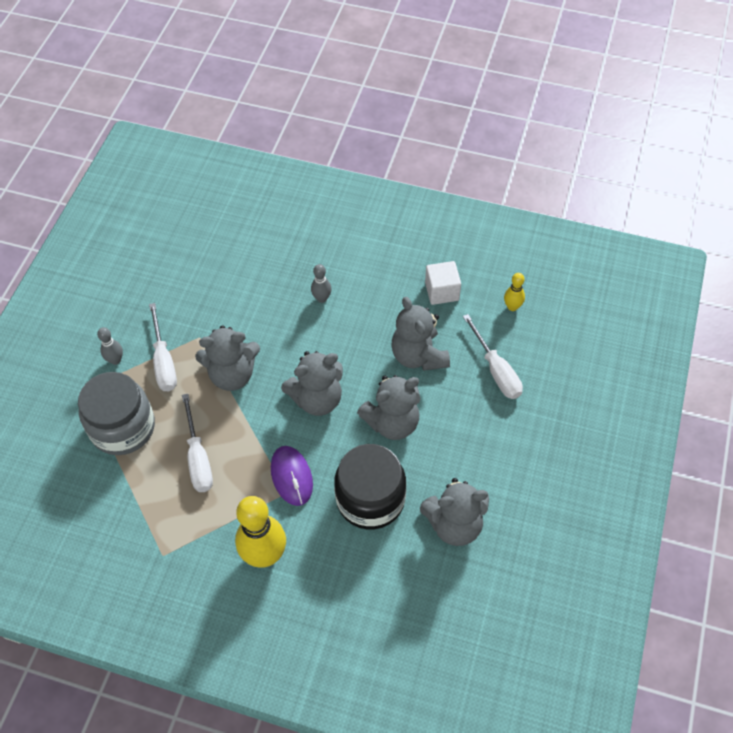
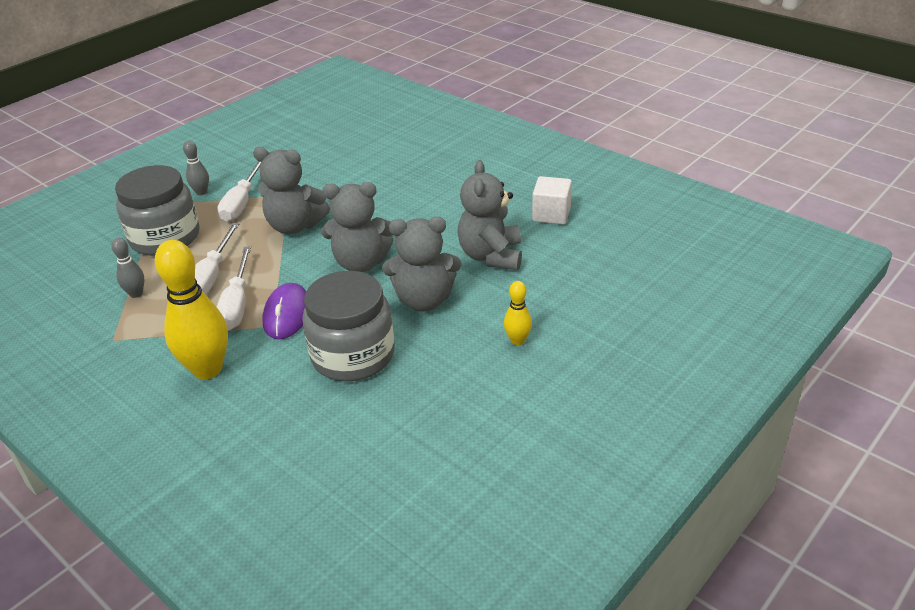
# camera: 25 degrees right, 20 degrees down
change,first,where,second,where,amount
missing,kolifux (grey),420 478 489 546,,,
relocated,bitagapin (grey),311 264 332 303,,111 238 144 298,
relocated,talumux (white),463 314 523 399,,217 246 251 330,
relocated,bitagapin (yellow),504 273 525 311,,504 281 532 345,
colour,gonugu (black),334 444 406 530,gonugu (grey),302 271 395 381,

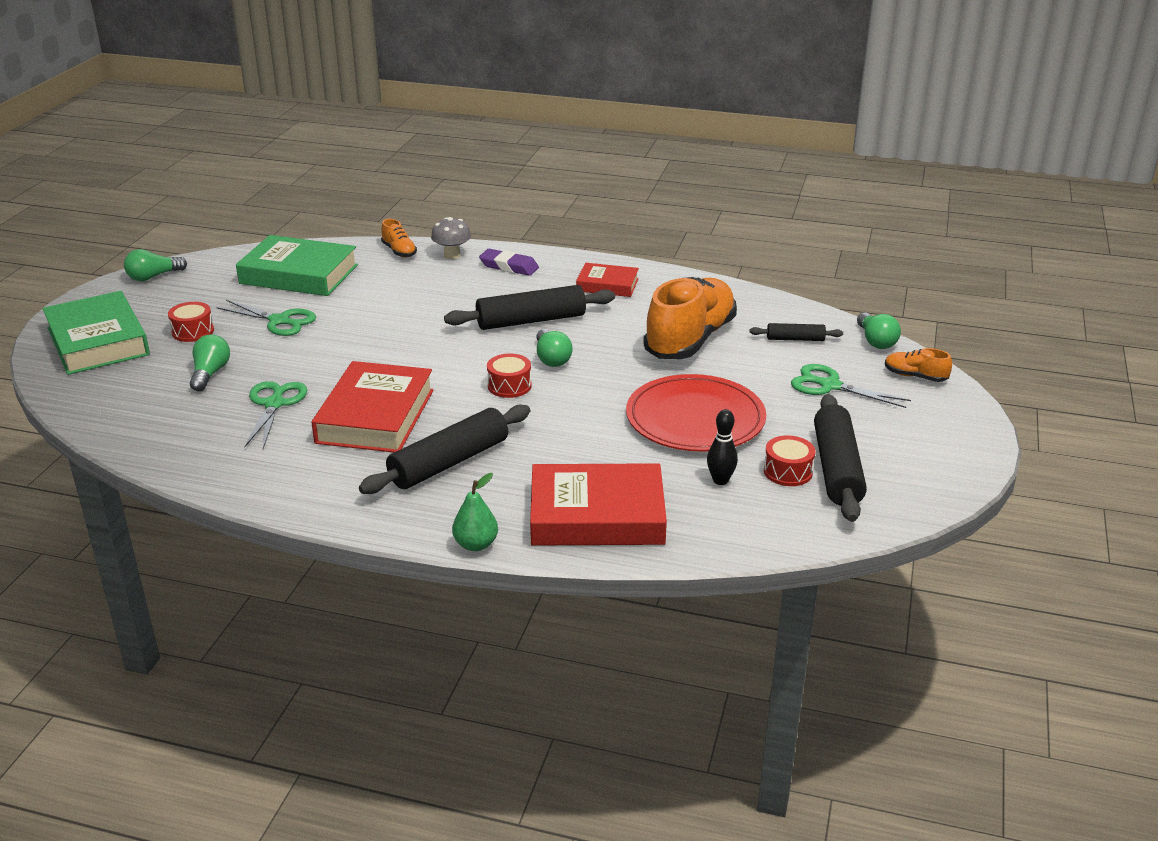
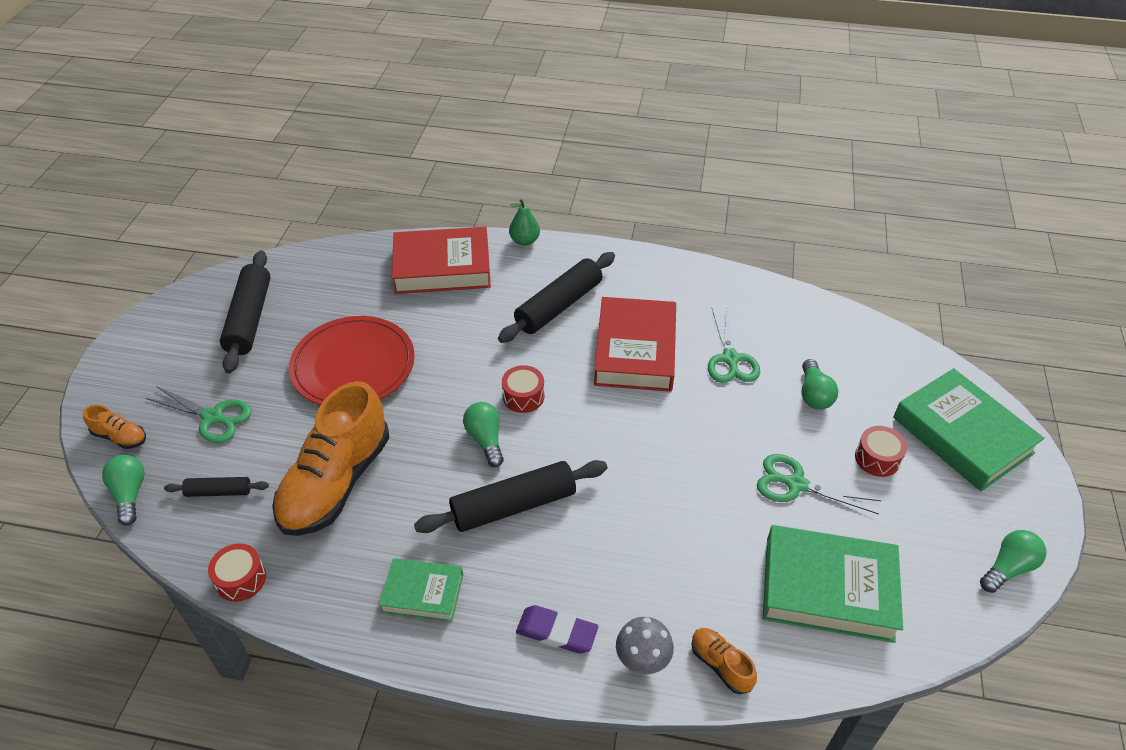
# camera: 175 degrees right, 15 degrees up
change,first,where,second,where,amount
missing,bitagapin (black),707 409 738 485,,,
relocated,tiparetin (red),764 435 815 486,,208 544 266 602,
colour,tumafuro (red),576 263 639 297,tumafuro (green),379 558 463 622,

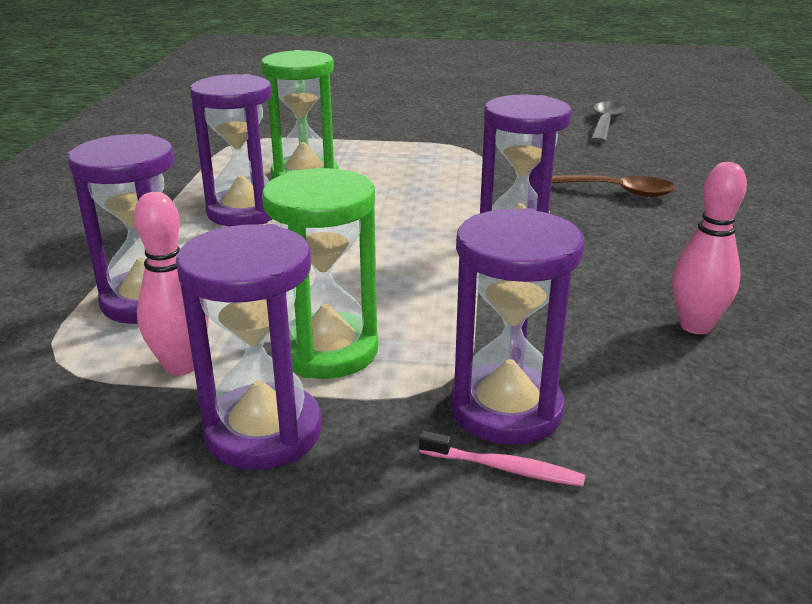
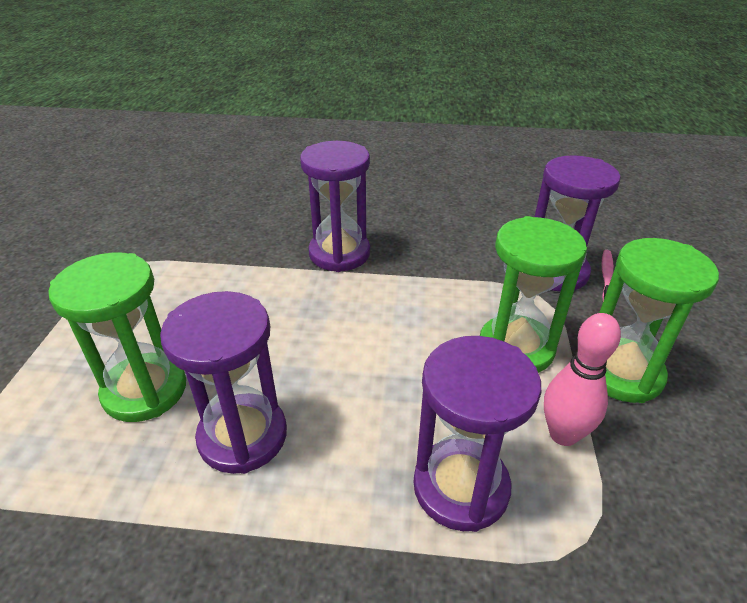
# camera: 90 degrees left, 10 degrees up
change,first,where,second,where,amount
missing,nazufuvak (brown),552 175 676 197,,,
missing,nazufuvak (grey),591 101 625 143,,,
missing,bitagapin (pink),672 162 747 334,,,
colour,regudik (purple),176 224 322 470,regudik (green),599 238 719 403,

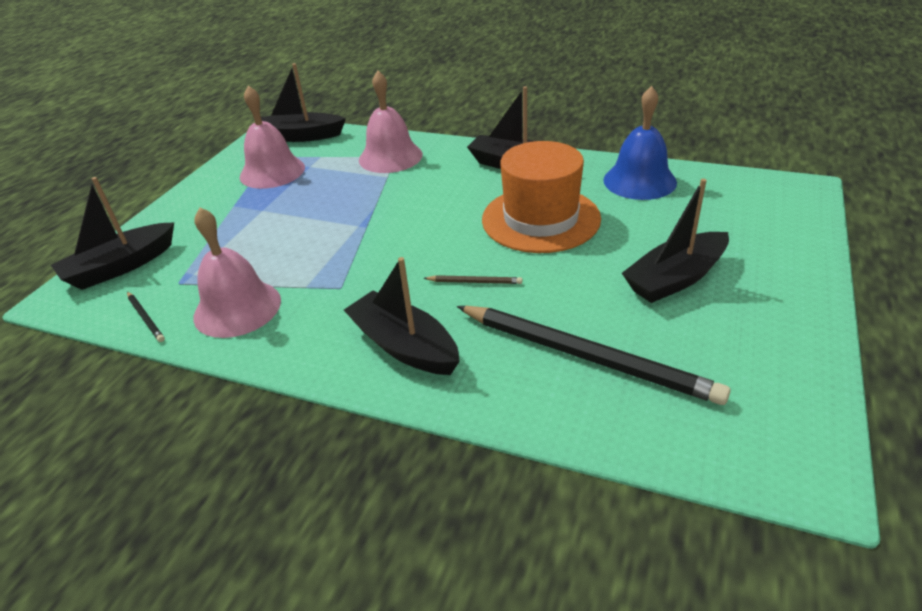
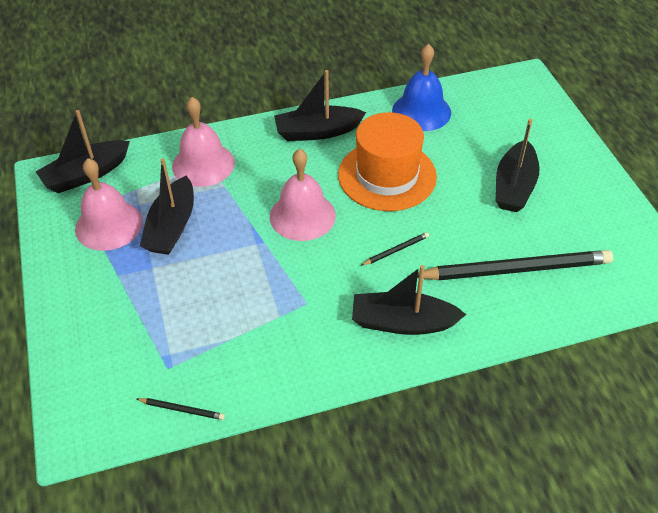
# camera: 40 degrees left, 10 degrees up
change,first,where,second,where,amount
relocated,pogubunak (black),51 177 174 290,,140 158 194 255,
relocated,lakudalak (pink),193 207 281 338,,270 149 336 241,
colour,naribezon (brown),424 275 522 284,naribezon (black),361 232 429 265,

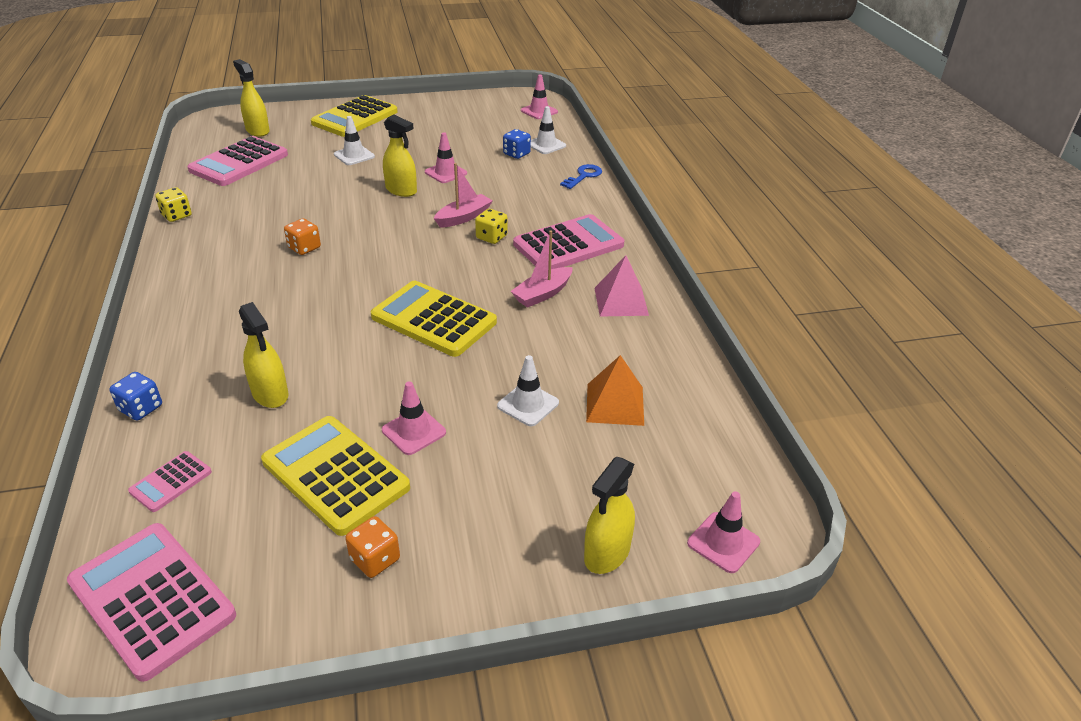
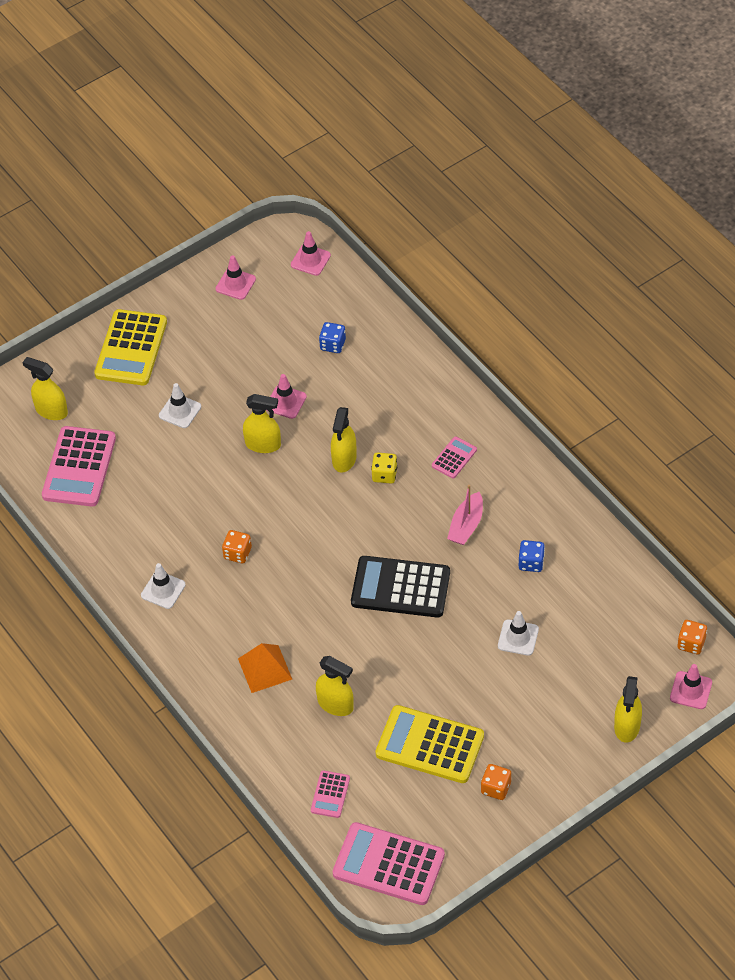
# camera: 20 degrees left, 15 degrees up
change,first,where,second,where,amount
missing,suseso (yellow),155 187 192 222,,,
missing,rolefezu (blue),560 164 602 189,,,
missing,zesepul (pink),595 255 649 317,,,
appeared,,,suseso (orange),677 620 707 655,
relocated,suseso (blue),109 372 162 421,,519 540 545 572,
relocated,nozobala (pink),382 381 446 455,,216 255 256 300,
relocated,nozobala (white),531 106 566 154,,141 563 186 609,
relocated,zesepul (orange),586 355 644 426,,238 643 292 693,
exchanged,pogubunak (pink),434 163 493 228,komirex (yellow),331 407 357 472,
colour,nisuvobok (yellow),371 281 497 357,nisuvobok (black),351 556 450 618,
size,nisuvobok (pink),513 214 624 269,,432 436 477 478,x0.49

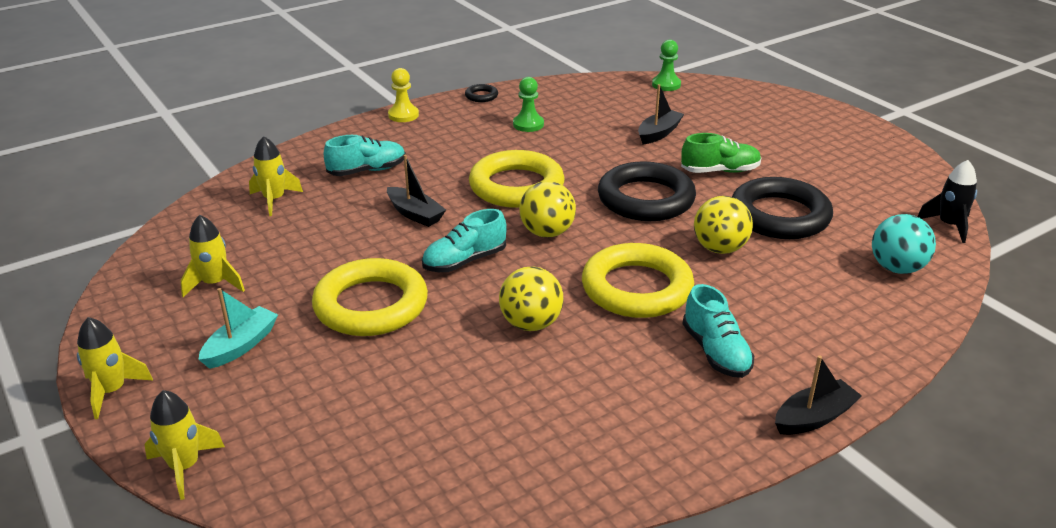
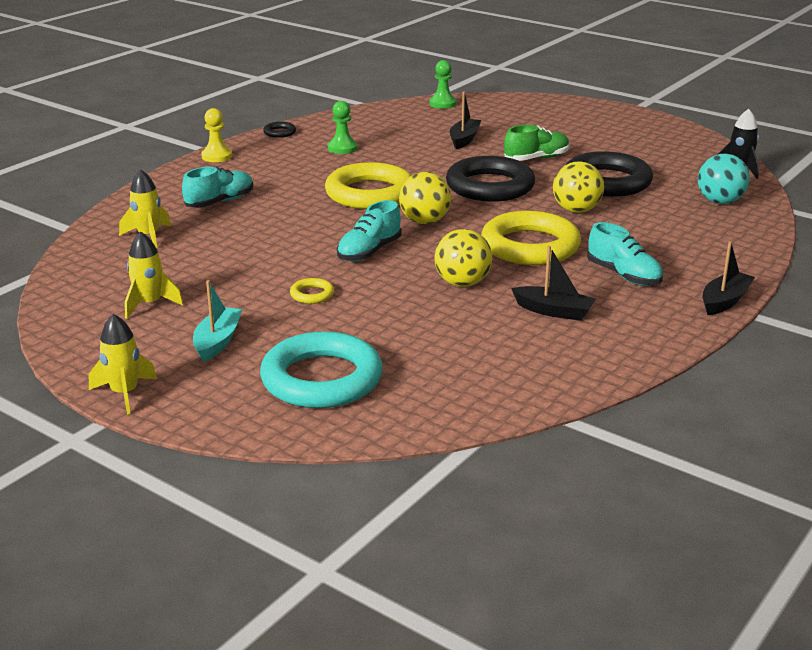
# camera: 20 degrees left, 5 degrees down
change,first,where,second,where,amount
missing,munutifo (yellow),144 390 225 500,,,
appeared,,,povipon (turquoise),260 331 383 408,
relocated,pogubunak (black),387 155 446 227,,511 246 596 321,
size,povipon (yellow),312 258 428 336,,290 278 334 304,x0.41

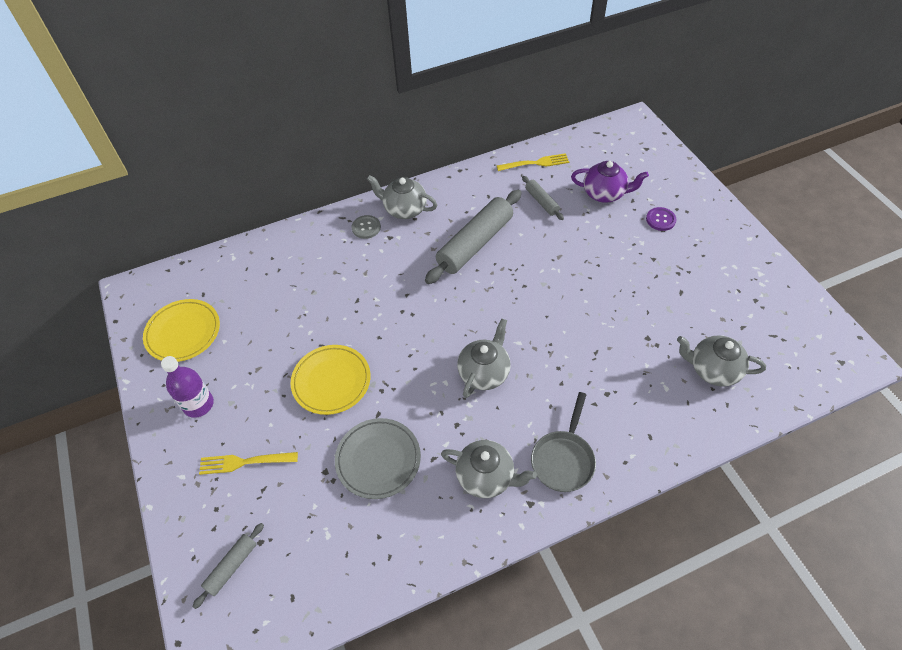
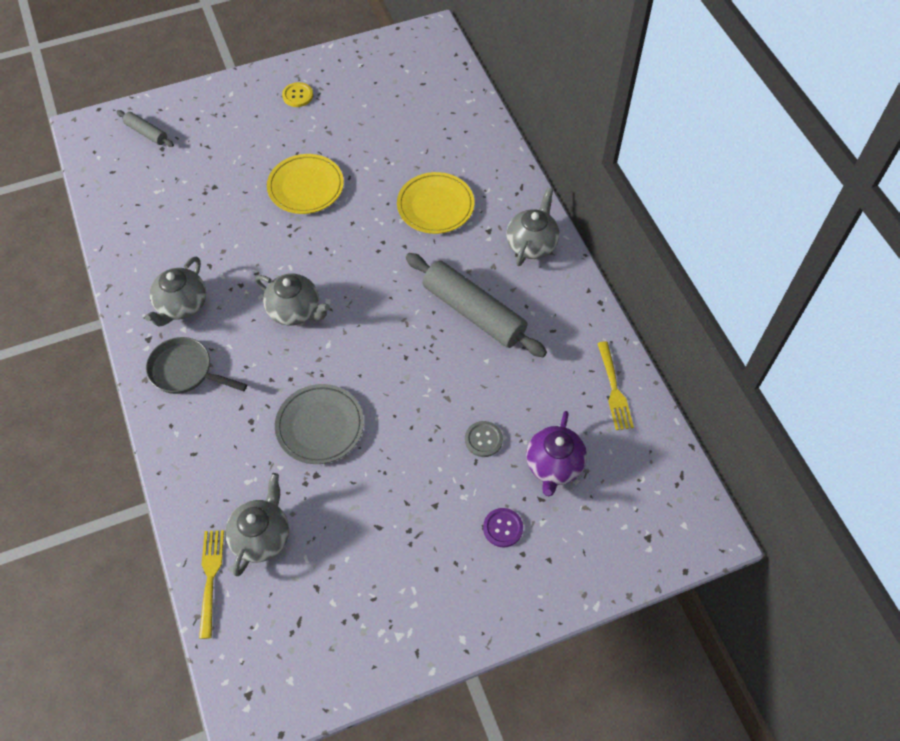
# camera: 90 degrees right, 5 degrees up
change,first,where,second,where,amount
missing,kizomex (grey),522 176 564 220,,,
relocated,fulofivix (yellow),143 299 220 362,,397 172 474 234,
relocated,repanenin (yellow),199 452 298 475,,199 530 224 639,
relocated,fulofivix (grey),335 418 421 499,,275 384 364 464,
relocated,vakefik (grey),352 215 381 239,,465 421 503 457,
exchanged,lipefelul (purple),161 356 214 418,vakefik (yellow),282 82 313 107,

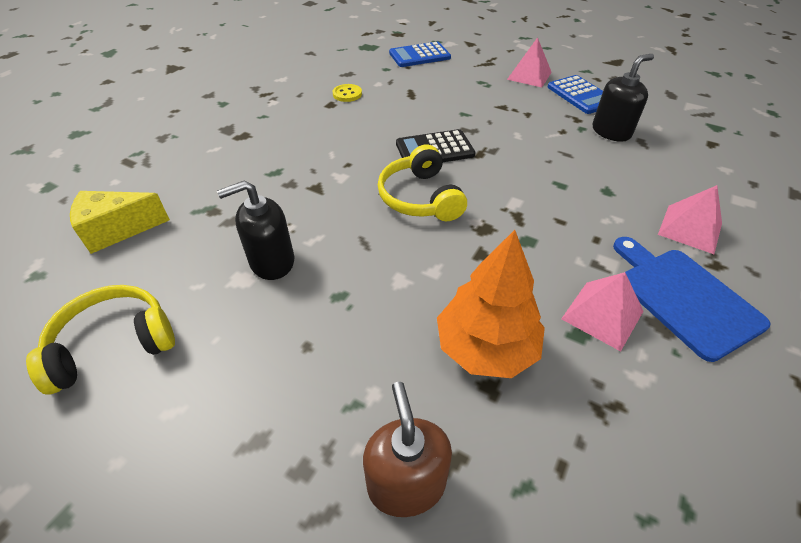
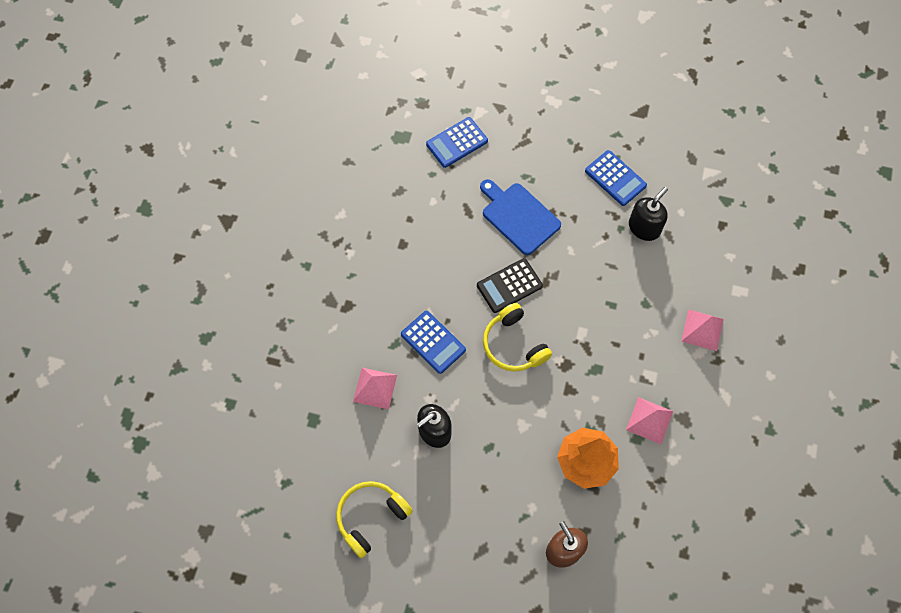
# camera: 15 degrees left, 20 degrees up
change,first,where,second,where,amount
missing,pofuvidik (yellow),70 191 170 254,,,
missing,vakefik (yellow),333 84 362 102,,,
appeared,,,nisuvobok (blue),401 311 466 374,
relocated,zesepul (pink),507 37 552 87,,353 368 397 409,
relocated,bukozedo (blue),613 237 770 362,,480 179 561 255,

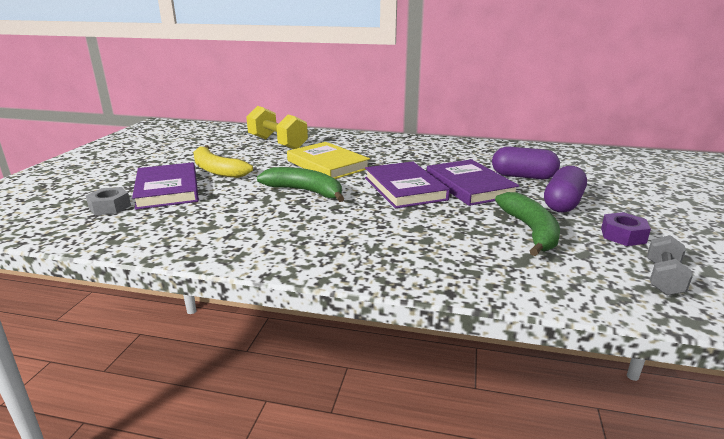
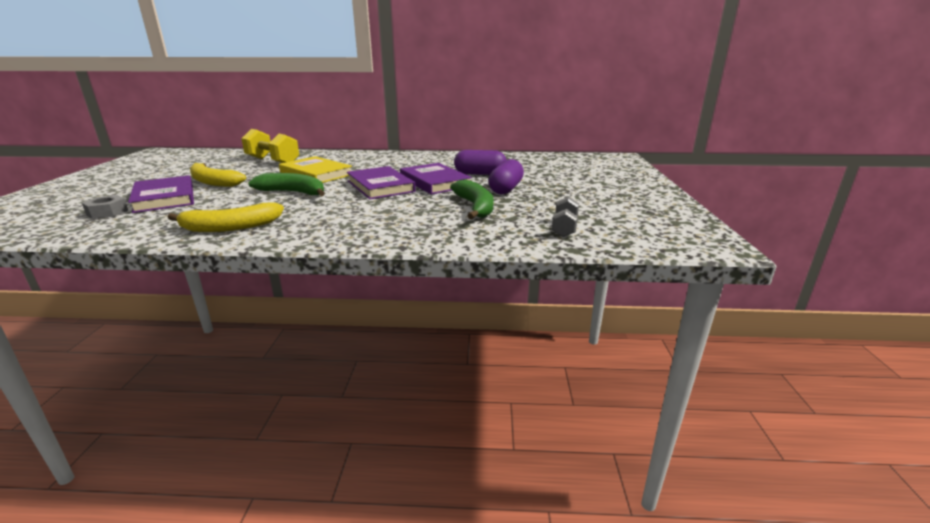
# camera: 10 degrees left, 0 degrees up
change,first,where,second,where,amount
missing,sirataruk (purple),601 212 651 246,,,
appeared,,,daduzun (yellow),167 202 284 232,

